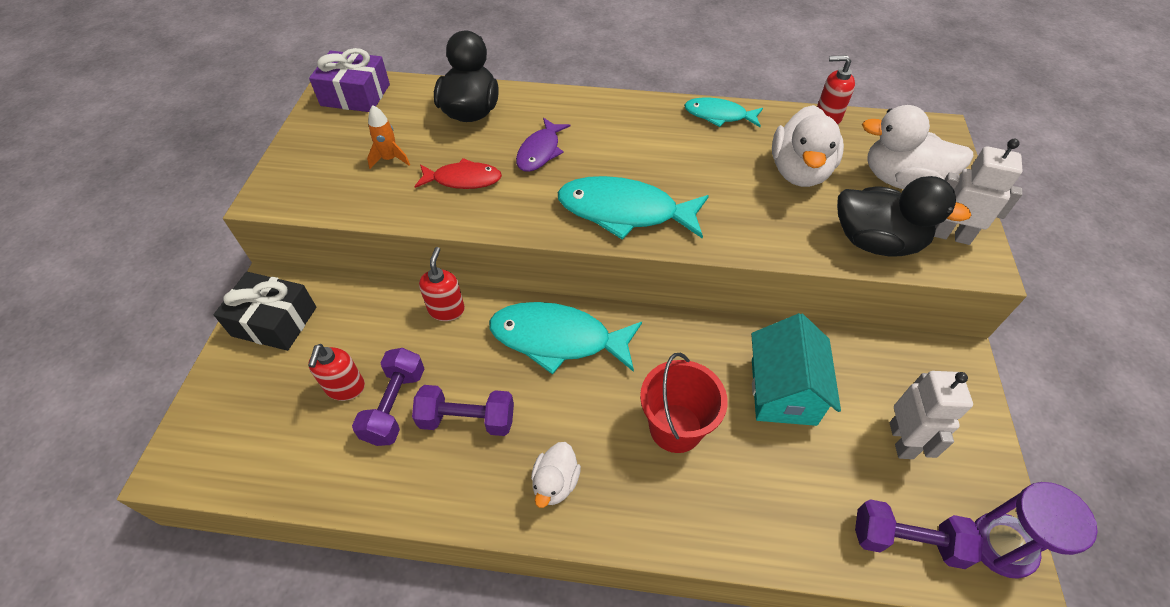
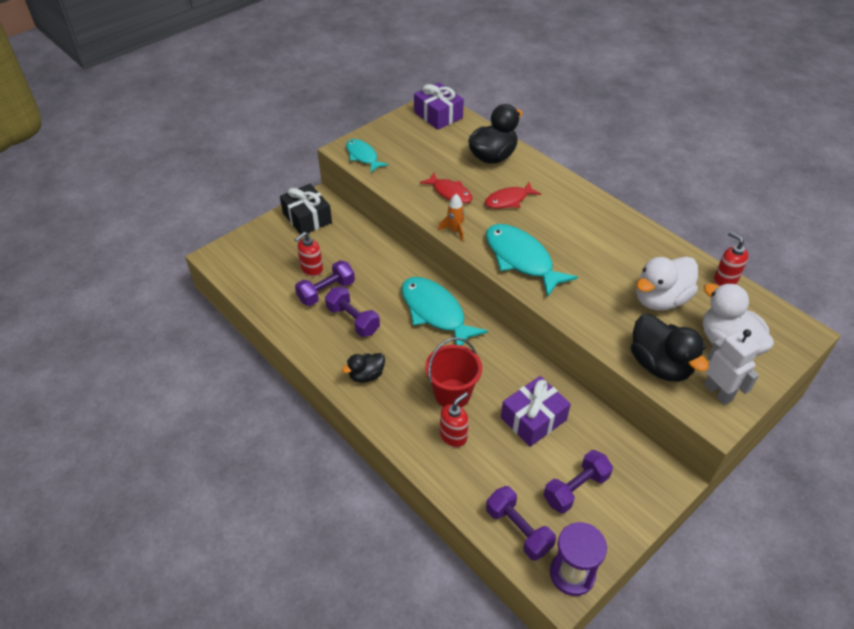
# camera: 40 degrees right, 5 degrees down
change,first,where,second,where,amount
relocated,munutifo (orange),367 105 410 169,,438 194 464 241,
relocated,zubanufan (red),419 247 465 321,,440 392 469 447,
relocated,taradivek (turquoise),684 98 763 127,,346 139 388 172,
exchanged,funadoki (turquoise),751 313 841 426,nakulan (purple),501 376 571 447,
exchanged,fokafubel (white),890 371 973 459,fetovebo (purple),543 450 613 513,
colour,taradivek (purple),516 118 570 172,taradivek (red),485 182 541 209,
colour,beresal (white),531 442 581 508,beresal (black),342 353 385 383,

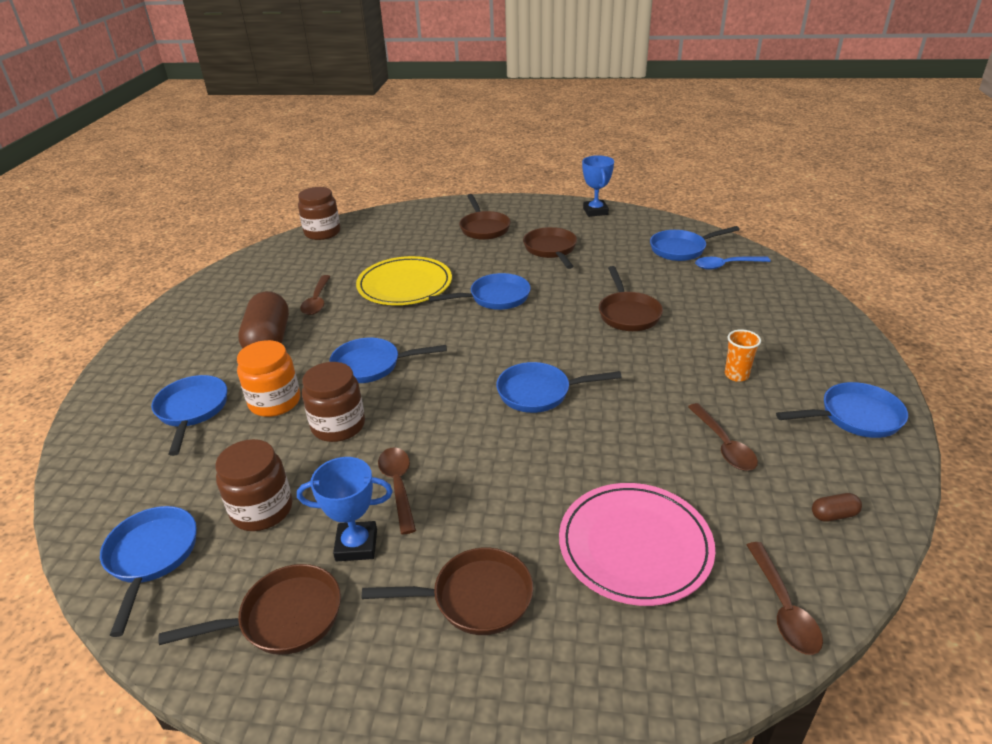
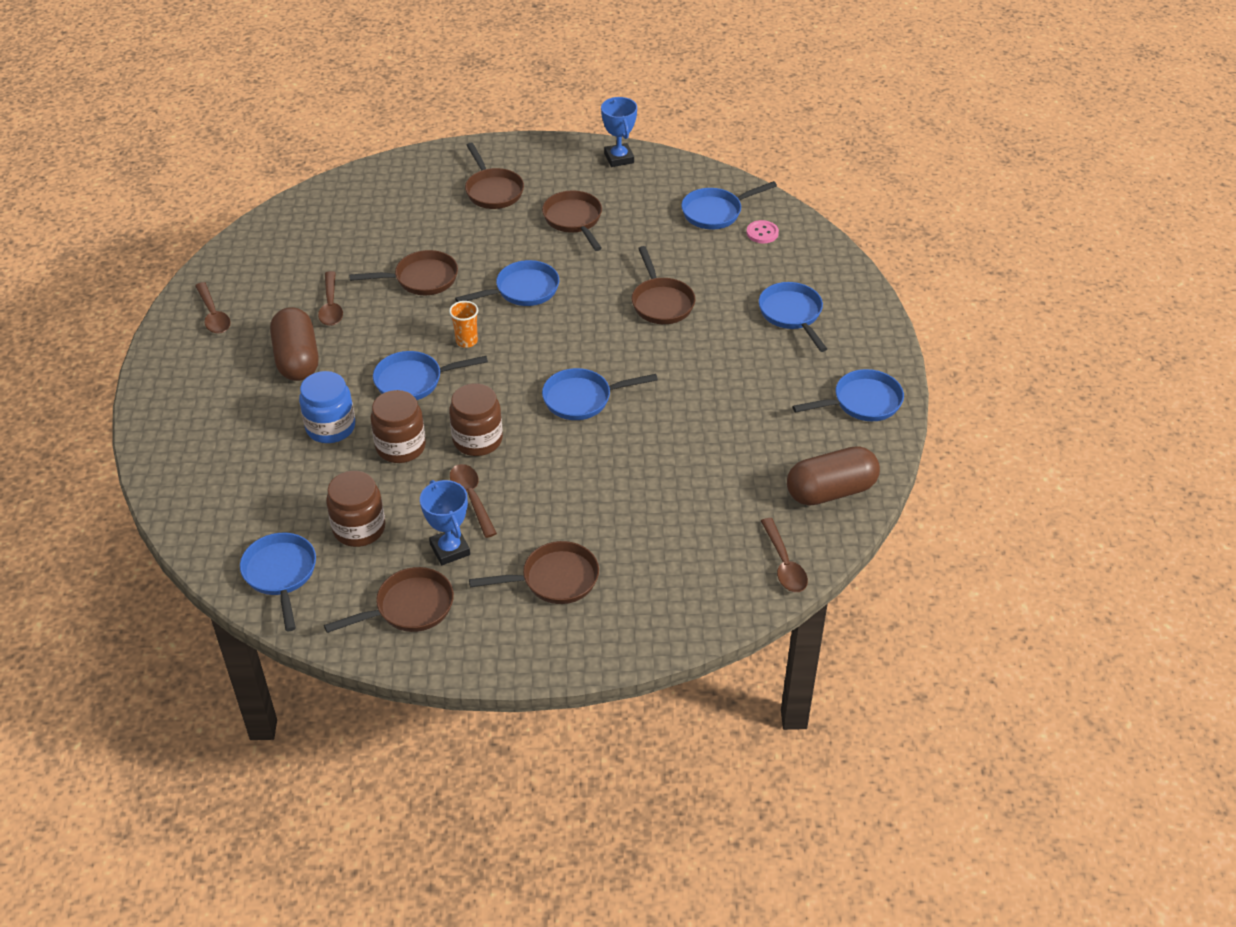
# camera: 10 degrees left, 10 degrees up
change,first,where,second,where,amount
missing,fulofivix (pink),559 483 715 606,,,
relocated,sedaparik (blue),151 375 227 456,,759 282 827 352,
relocated,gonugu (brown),298 187 340 240,,449 383 503 456,
relocated,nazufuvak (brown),688 403 758 471,,195 282 231 334,
relocated,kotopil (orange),725 329 761 382,,449 301 478 348,
exchanged,fulofivix (yellow),356 256 452 305,sedaparik (brown),349 250 458 295,
exchanged,nazufuvak (blue),695 256 771 270,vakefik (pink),746 220 779 243,
colour,gonugu (orange),237 340 300 417,gonugu (blue),299 371 355 443,
spun,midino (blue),297 457 393 561,,420 480 470 565,75 degrees clockwise
size,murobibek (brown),812 493 862 522,,787 446 880 505,x2.42

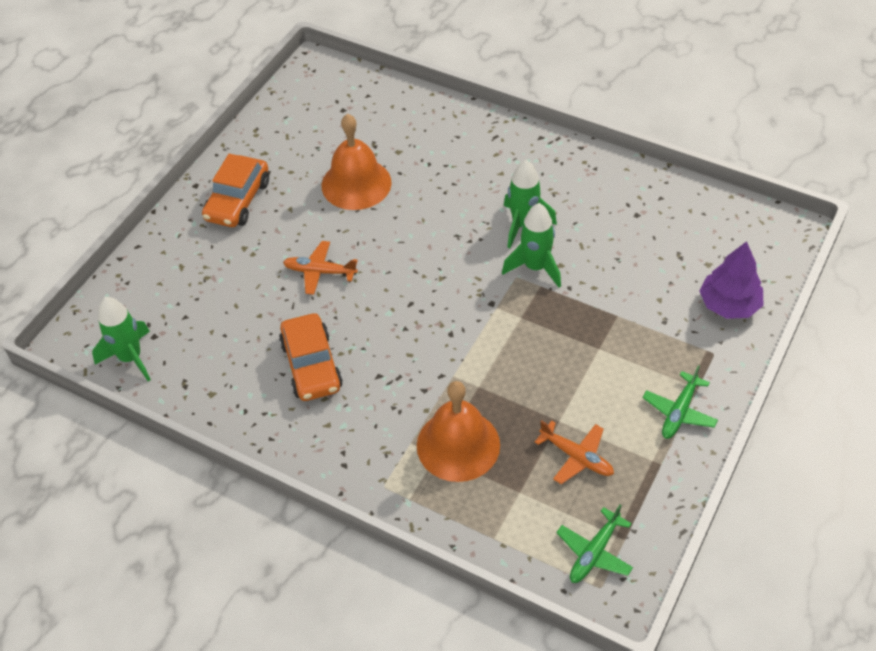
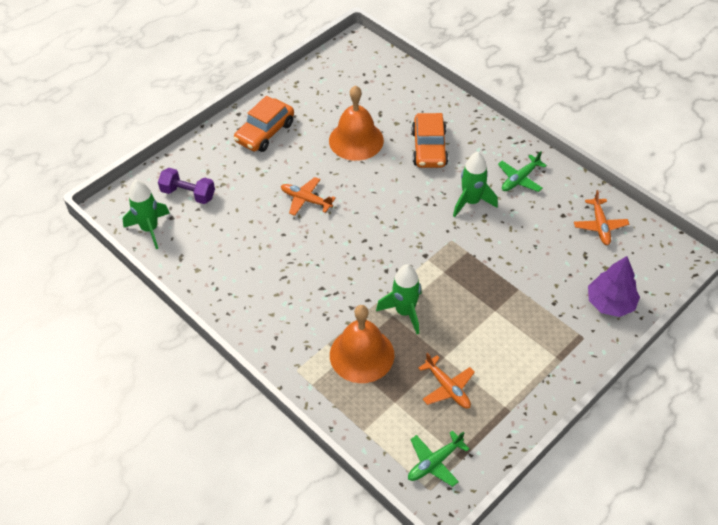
# camera: 15 degrees right, 0 degrees up
change,first,where,second,where,amount
appeared,,,fetovebo (purple),158 168 215 204,
appeared,,,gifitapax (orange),574 190 629 245,
relocated,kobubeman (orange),279 313 343 401,,412 113 448 168,
relocated,munutifo (green),502 203 561 288,,376 264 422 334,
relocated,gifitapax (green),643 365 718 439,,498 151 547 192,

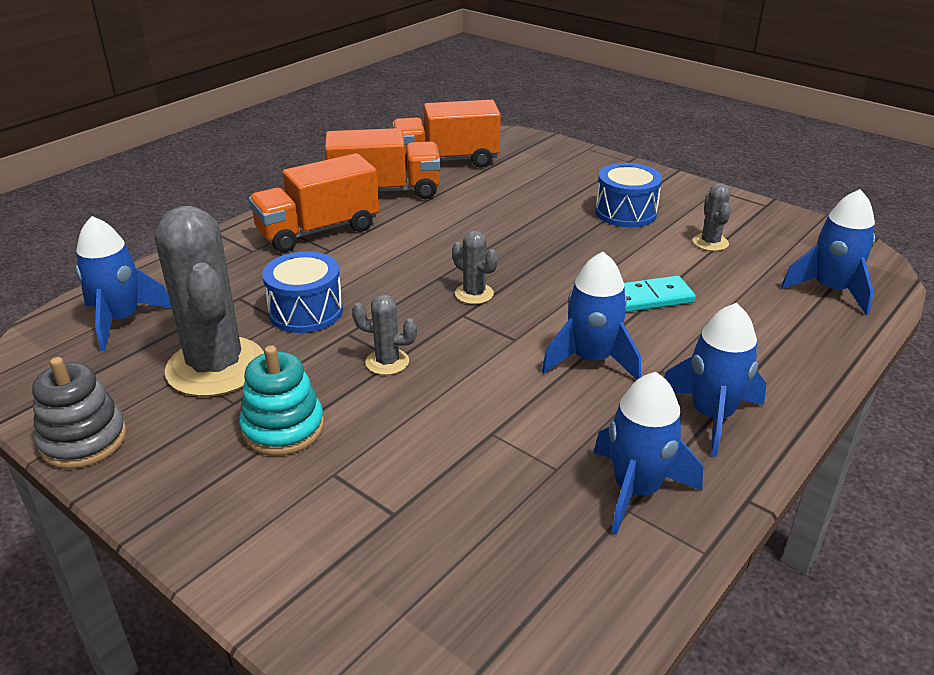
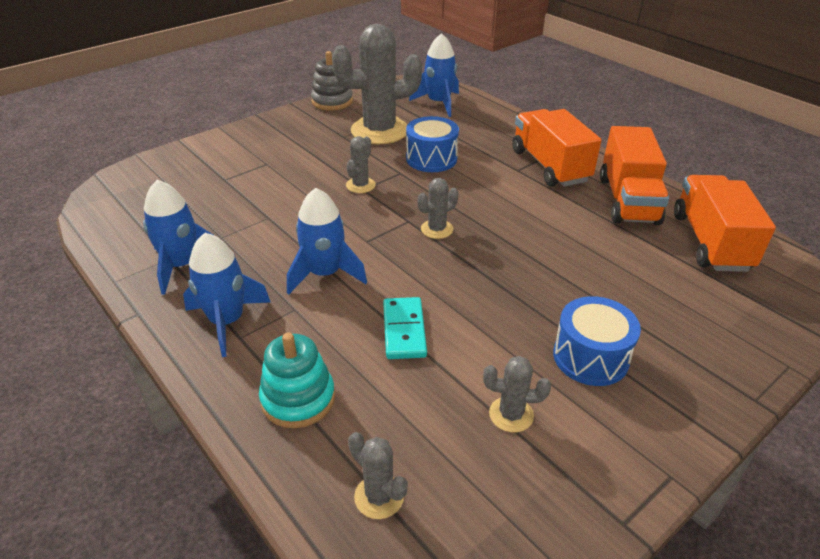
# camera: 100 degrees right, 5 degrees up
change,first,where,second,where,amount
relocated,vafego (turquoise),239 345 324 456,,259 332 335 428,
exchanged,munutifo (blue),781 189 875 315,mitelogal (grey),348 432 408 519,

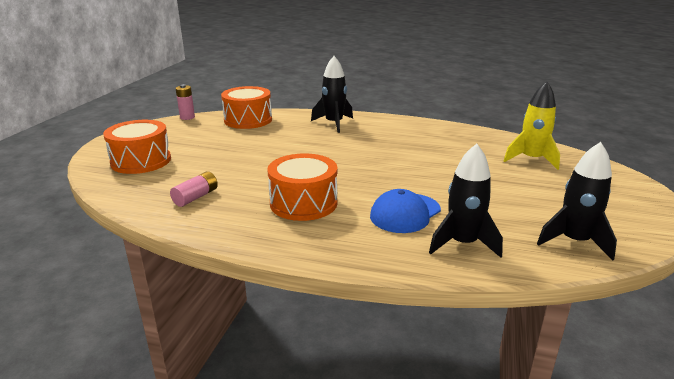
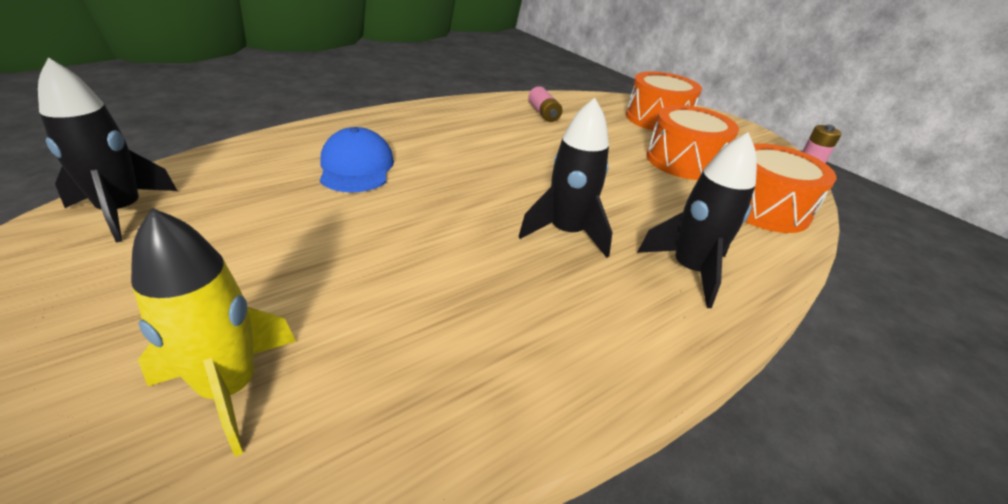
# camera: 125 degrees right, 10 degrees up
change,first,where,second,where,amount
relocated,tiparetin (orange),267 153 338 221,,646 105 739 180,
relocated,munutifo (black),429 144 503 258,,518 98 613 258,

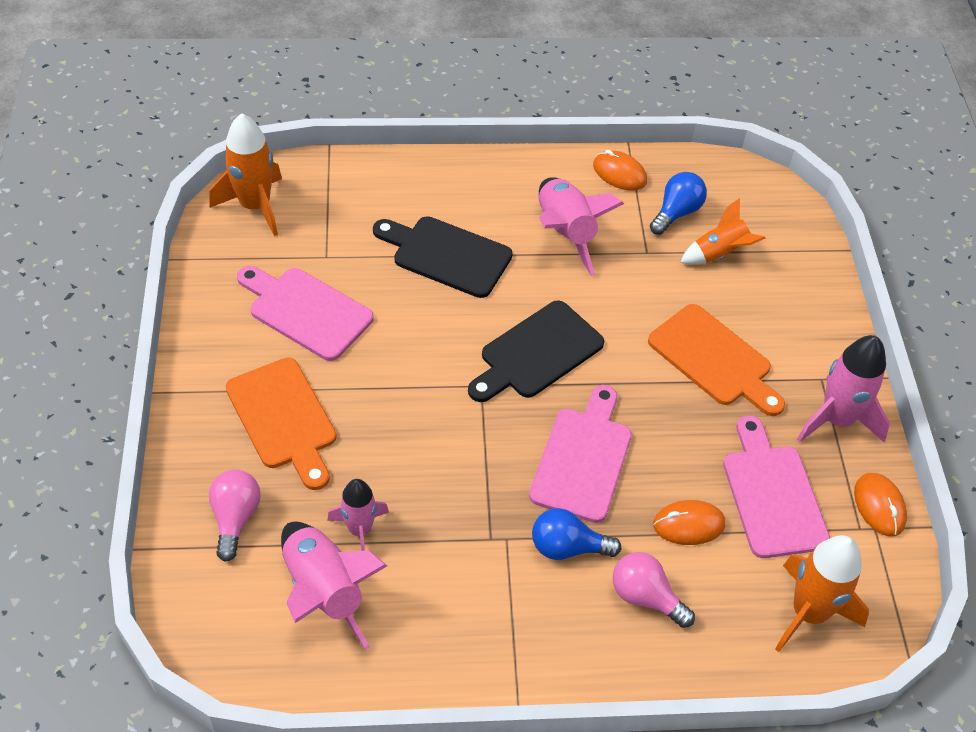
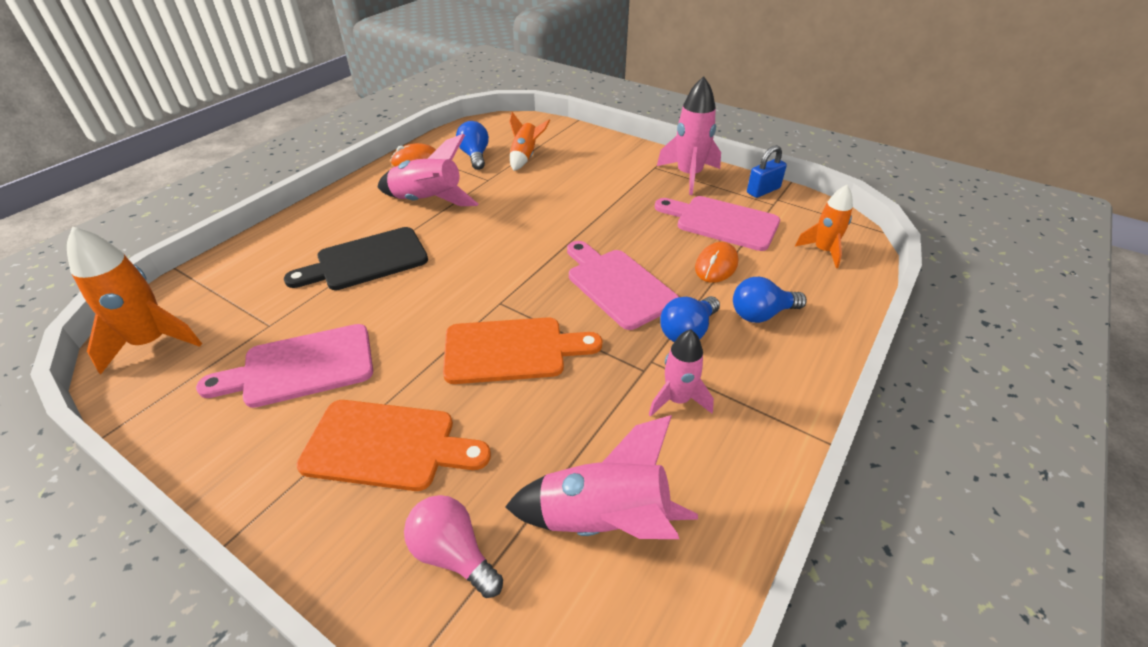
# camera: 50 degrees left, 10 degrees down
change,first,where,second,where,amount
missing,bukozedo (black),468 300 604 402,,,
relocated,munutifo (pink),327 479 389 551,,649 329 714 417,
relocated,bukozedo (orange),648 304 785 416,,443 317 602 384,
exchanged,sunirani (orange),854 473 907 536,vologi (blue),747 145 787 198,
colour,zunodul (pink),613 552 695 628,zunodul (blue),733 277 807 323,
size,munutifo (orange),775 535 869 652,,795 185 853 268,x0.65

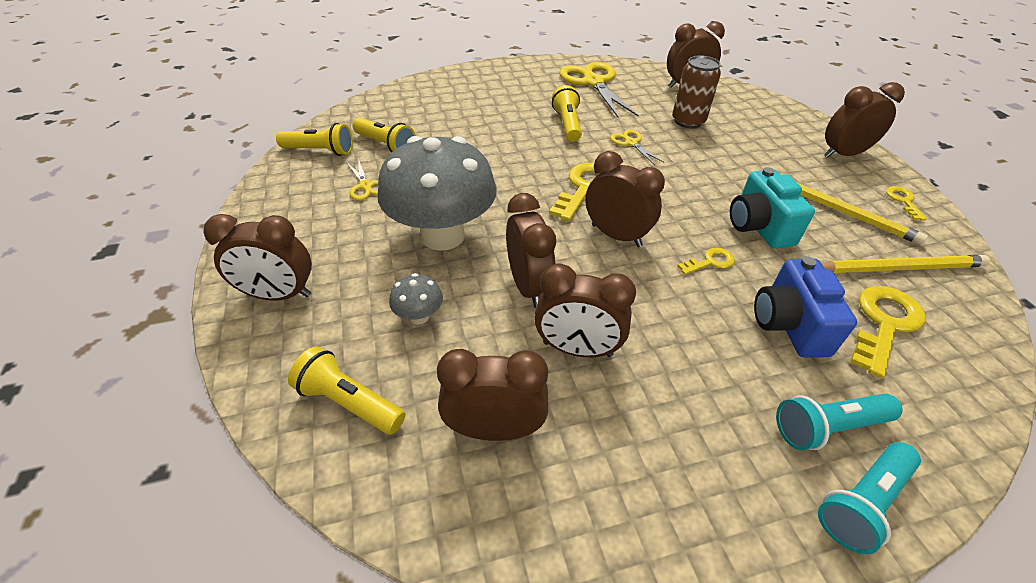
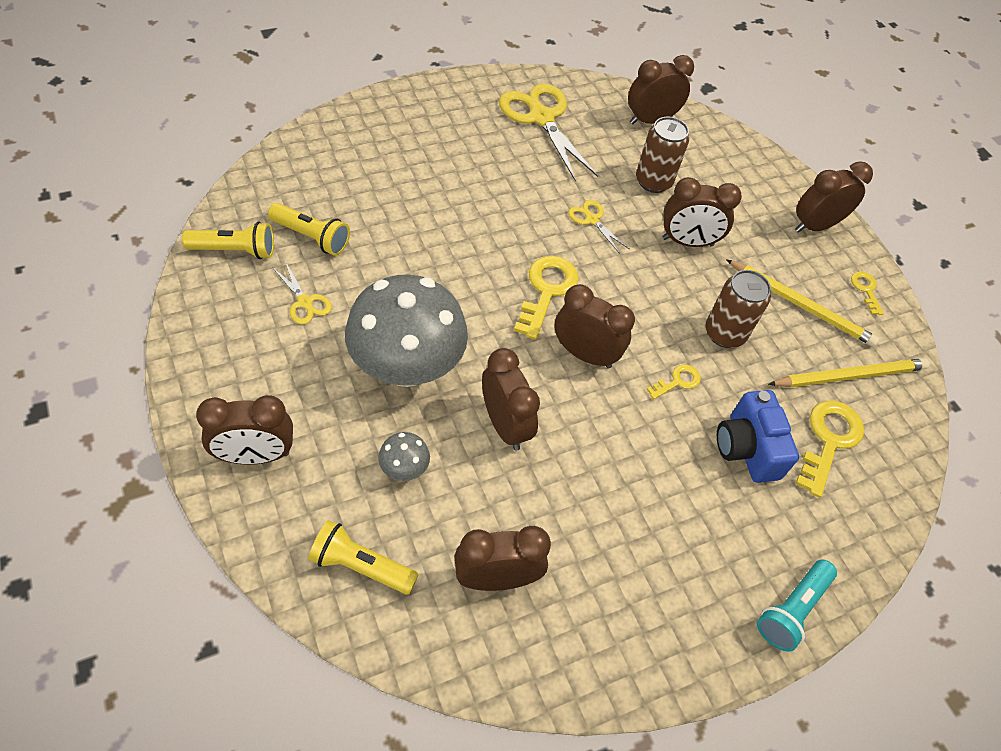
# camera: 15 degrees left, 10 degrees up
change,first,where,second,where,amount
missing,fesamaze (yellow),552 85 582 142,,,
missing,fesamaze (turquoise),776 394 903 450,,,
relocated,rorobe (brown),534 263 636 357,,662 177 742 247,
exchanged,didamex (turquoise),730 167 815 249,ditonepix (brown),705 270 771 348,

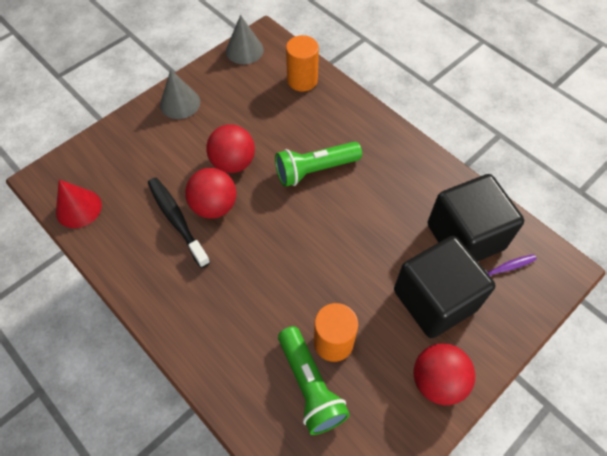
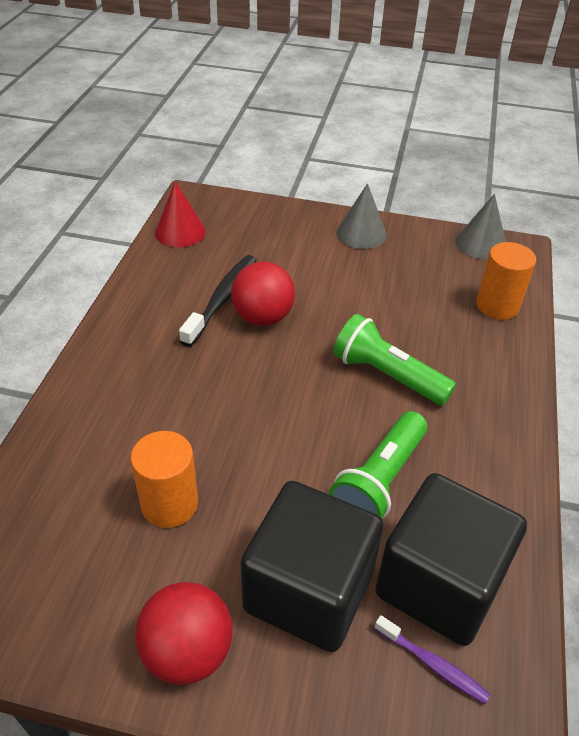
# camera: 55 degrees right, 15 degrees down
change,first,where,second,where,amount
missing,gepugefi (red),206 124 255 173,,,
relocated,fesamaze (green),278 326 350 435,,329 411 427 519,

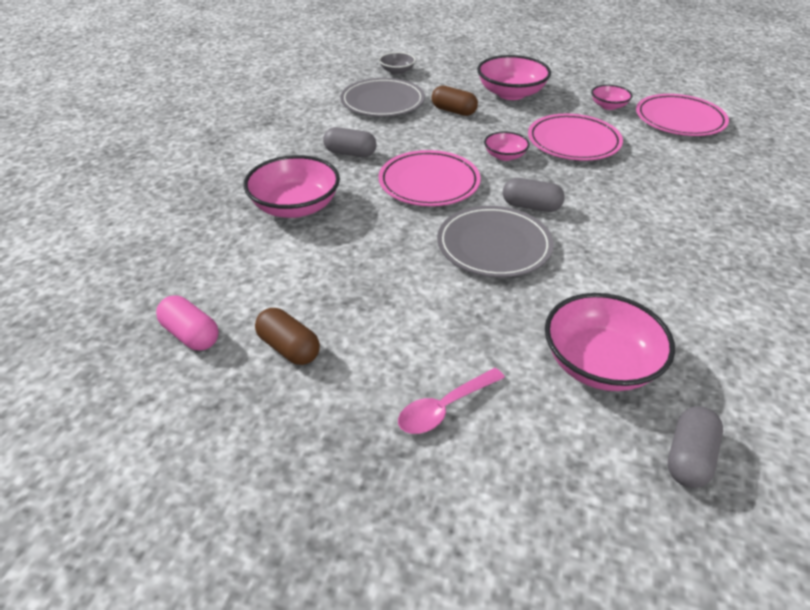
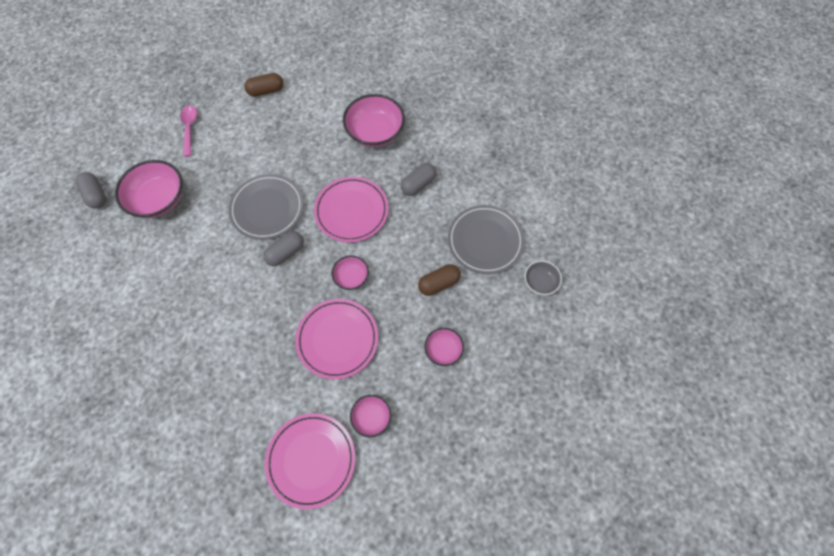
# camera: 120 degrees right, 25 degrees up
change,first,where,second,where,amount
missing,murobibek (pink),156 295 219 351,,,
size,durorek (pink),477 55 551 100,,425 328 464 366,x0.54

